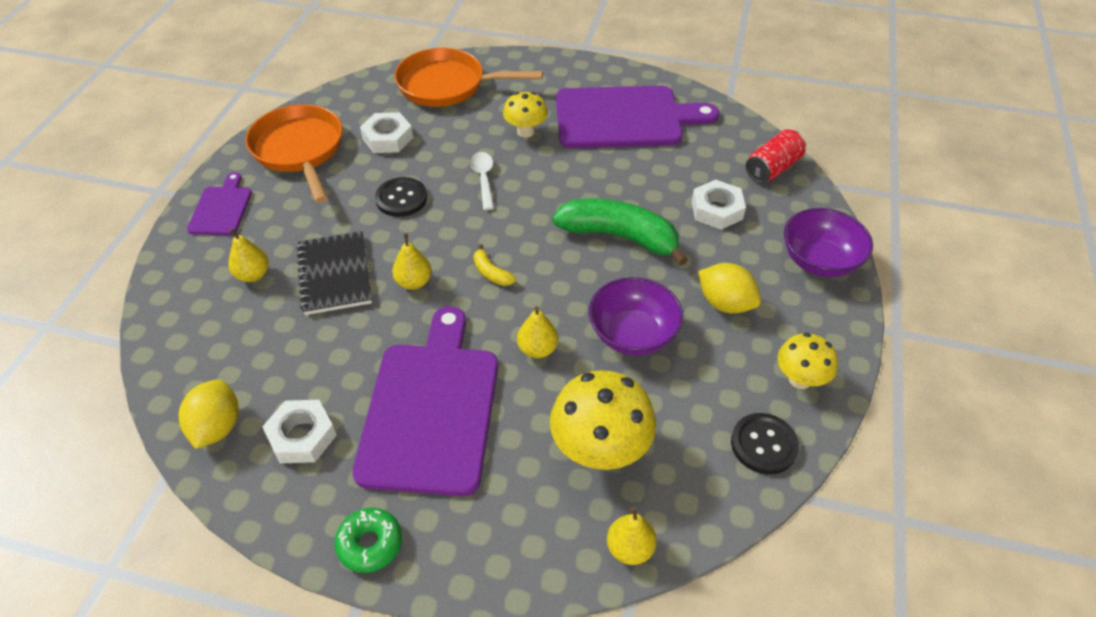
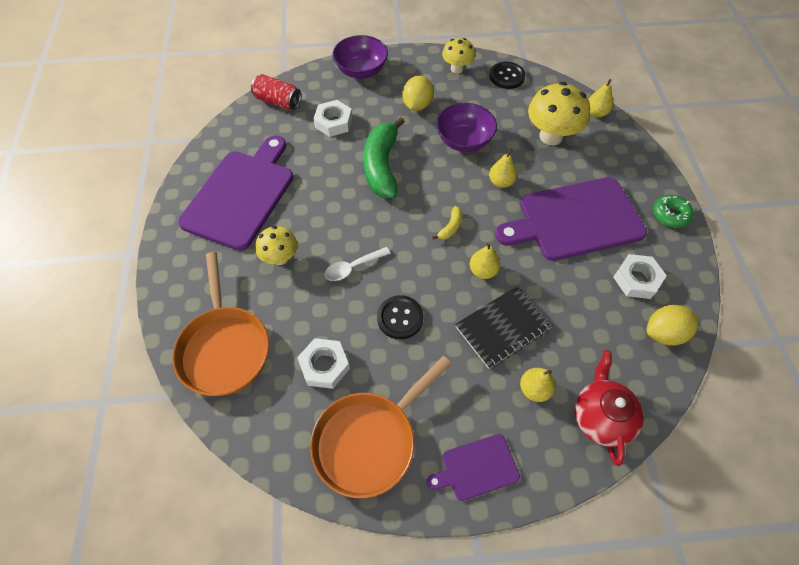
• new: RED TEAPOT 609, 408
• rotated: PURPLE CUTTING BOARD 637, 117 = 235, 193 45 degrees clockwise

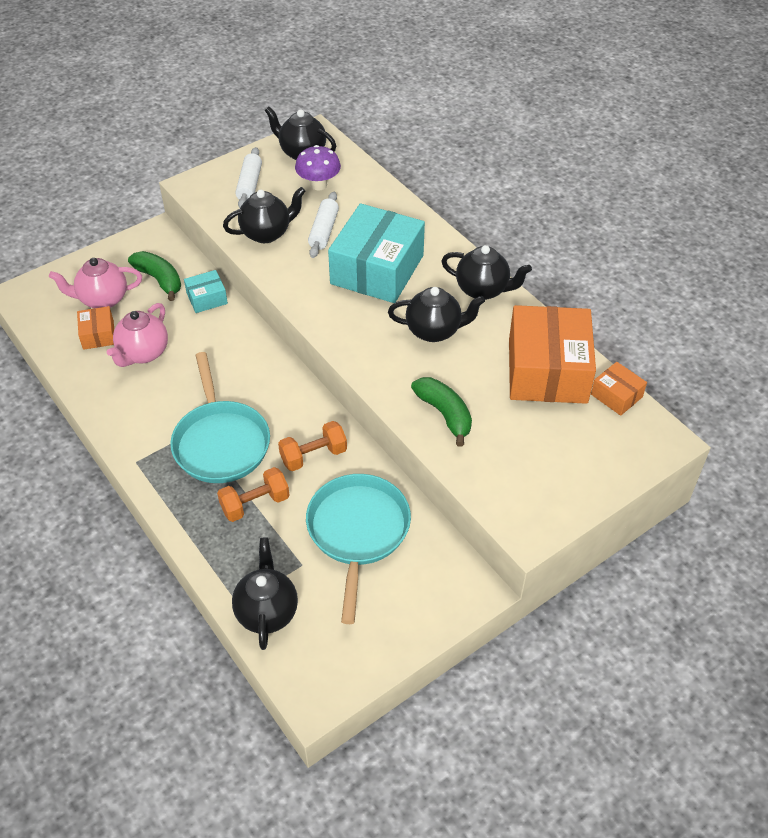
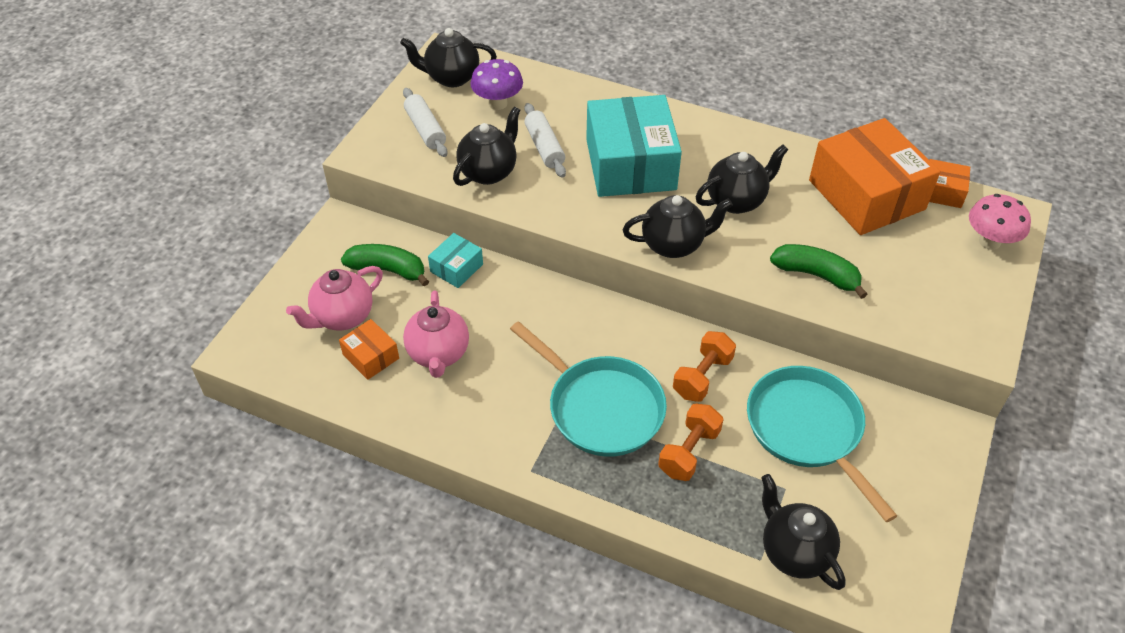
• new: PINK MUSHROOM 1000, 222
• shifted: BLACK TEAPOT 486, 272 to 678, 226

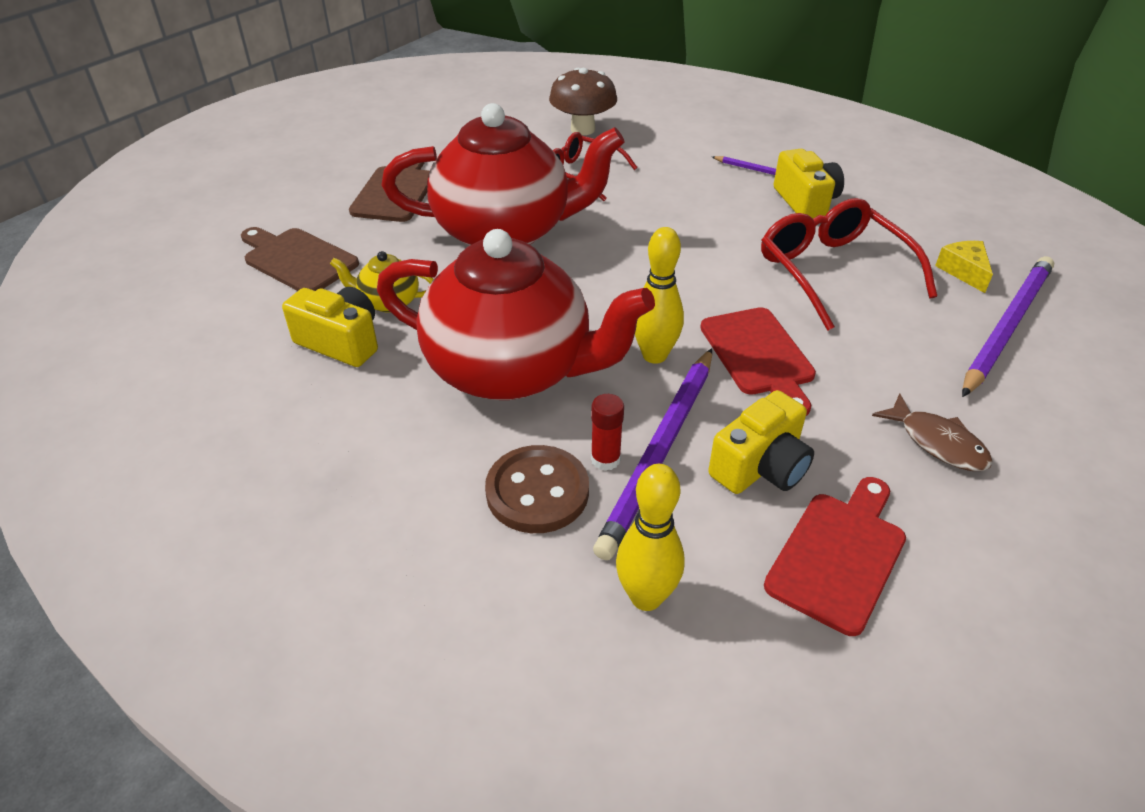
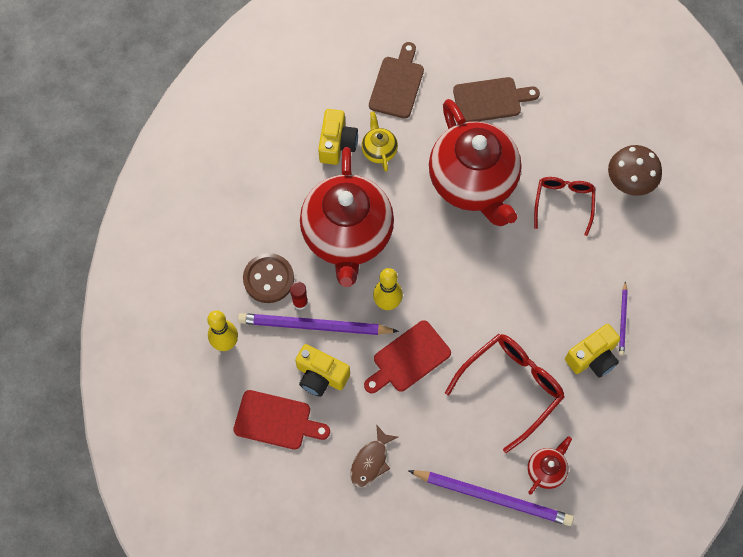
• swapped: YELLOW CHEESE 964, 267 to RED TEAPOT 550, 465

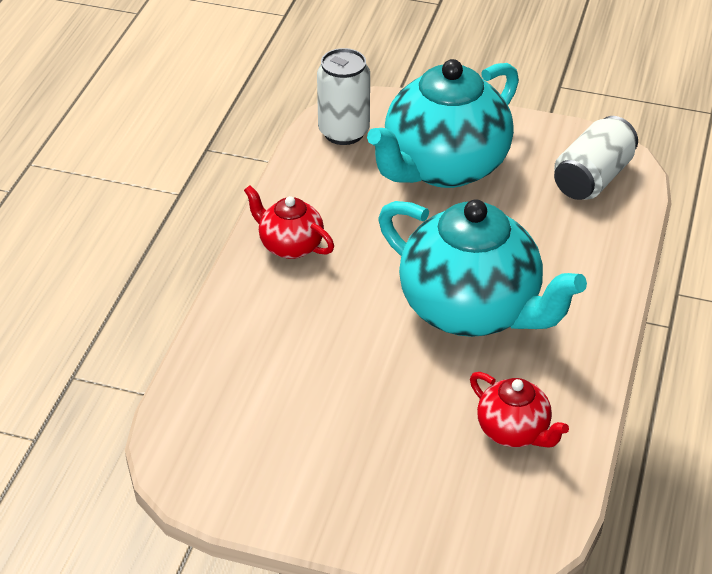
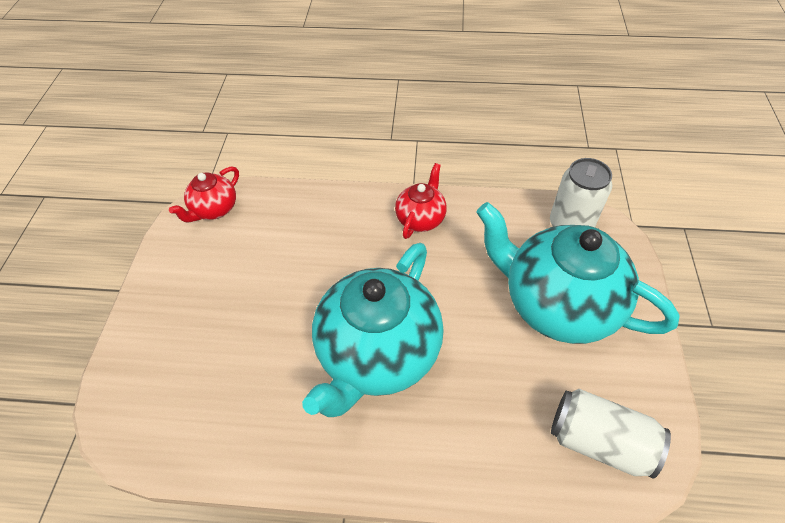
• shifted: RED TEAPOT 519, 409 to 204, 194

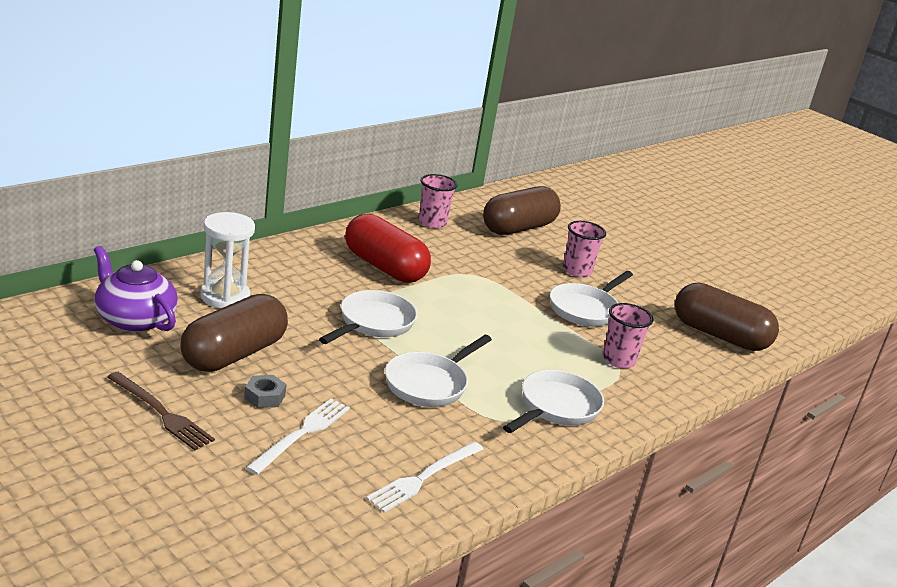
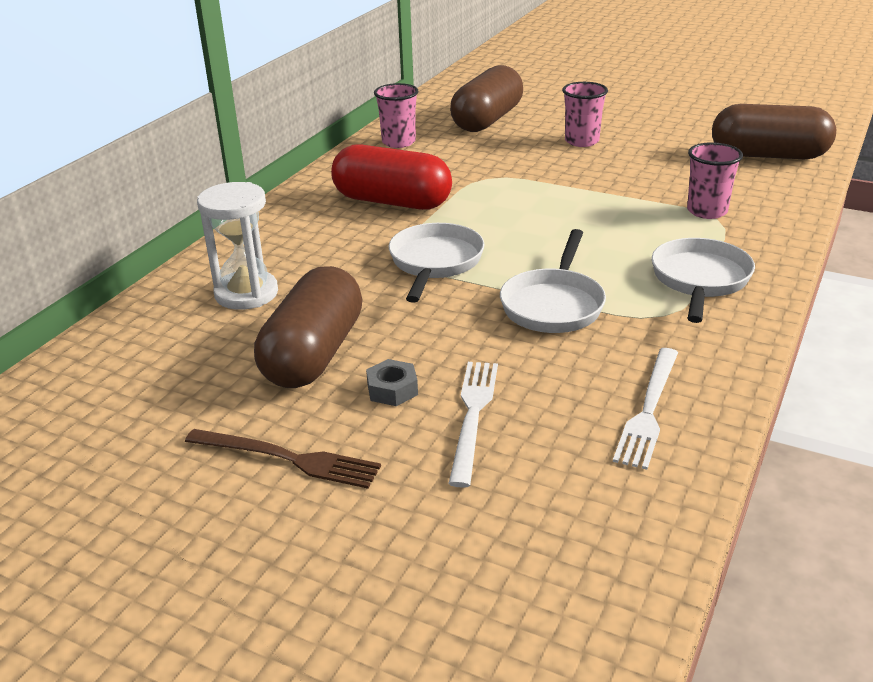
• gone: PURPLE TEAPOT 136, 289
• gone: WHITE PAN 591, 299

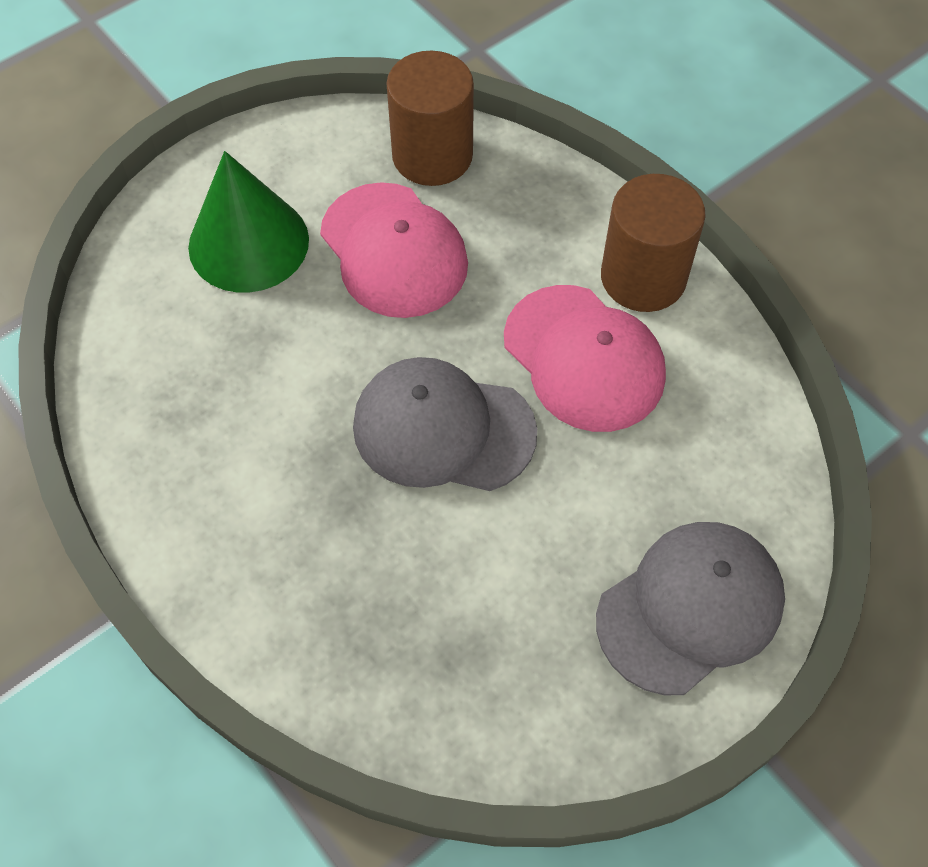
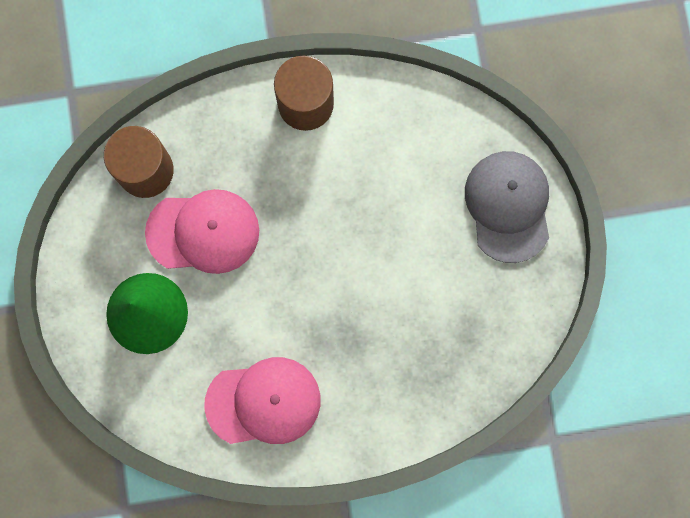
• gone: GREY CAP 445, 424
• shifted: PINK CAP 585, 358 to 262, 400

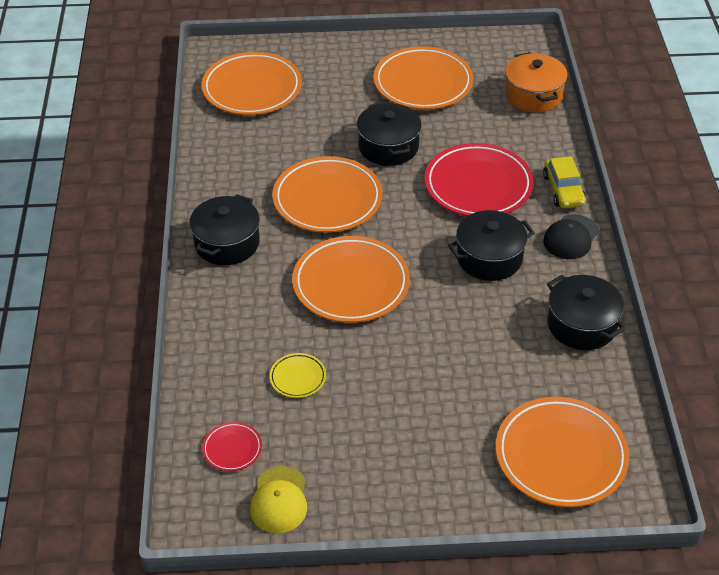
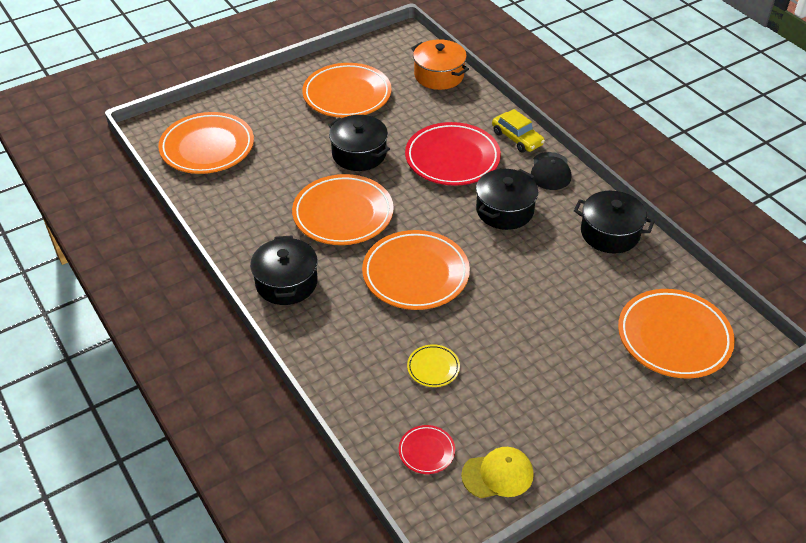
• rotated: YELLOW CAP 278, 499 = 497, 472 75 degrees counterclockwise

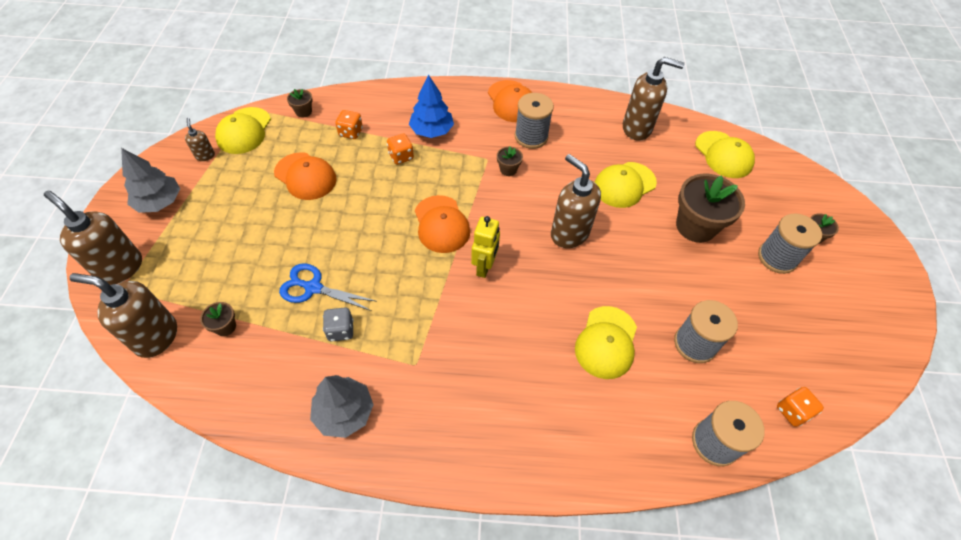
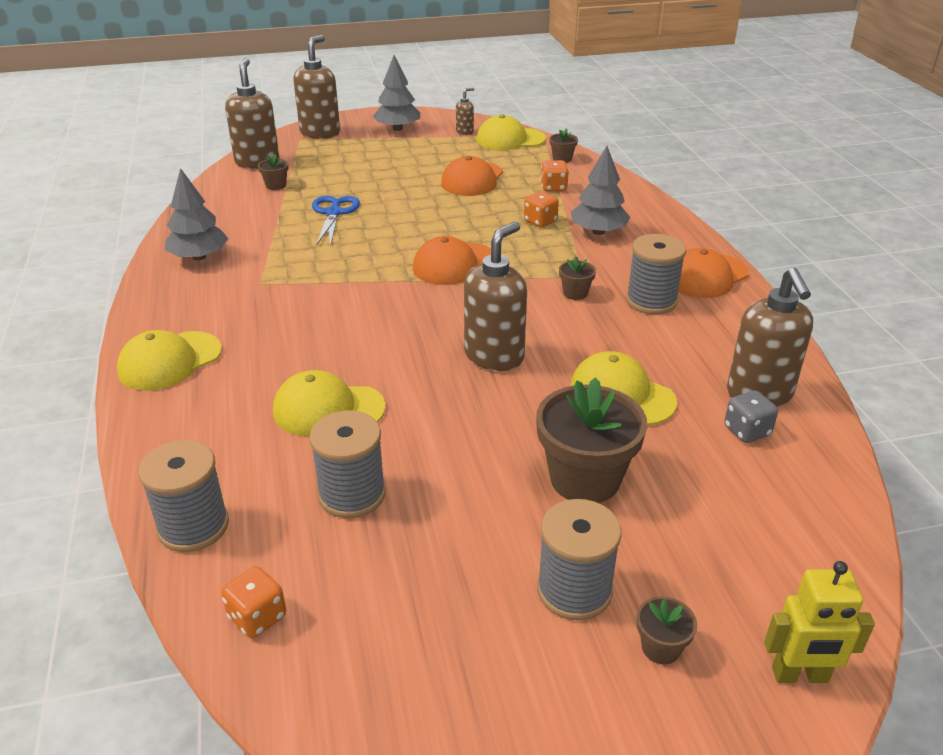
• shifted: GREY DICE 338, 324 to 751, 416
• shifted: YELLOW ROBOT 485, 247 to 819, 622
• shifted: YELLOW CAP 725, 154 to 169, 360
• repainted: BLUE TREE 431, 106 to GREY TREE 600, 190

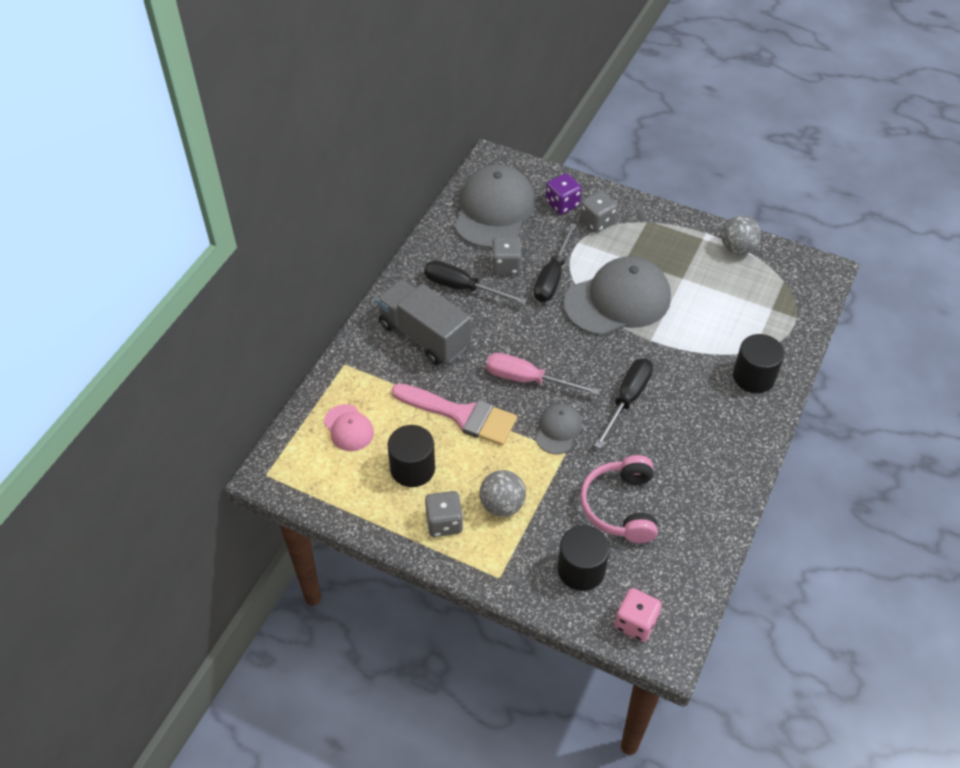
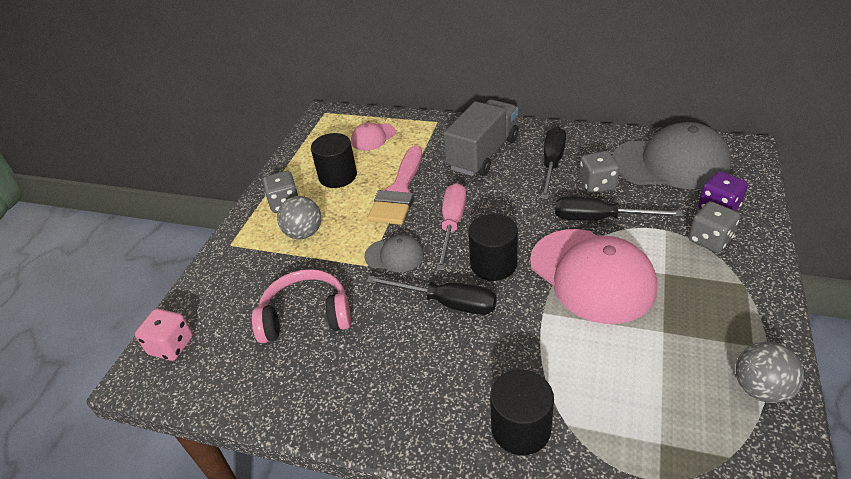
• shifted: BLACK CYLINDER 584, 558 to 493, 247
• repainted: GREY CAP 617, 296 to PINK CAP 593, 276

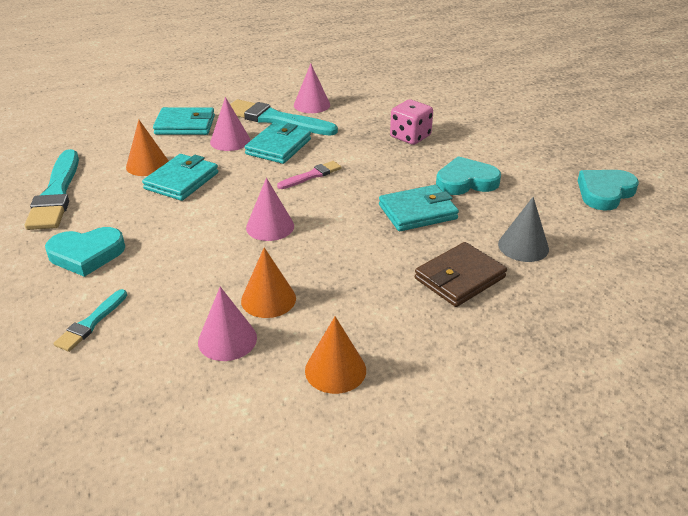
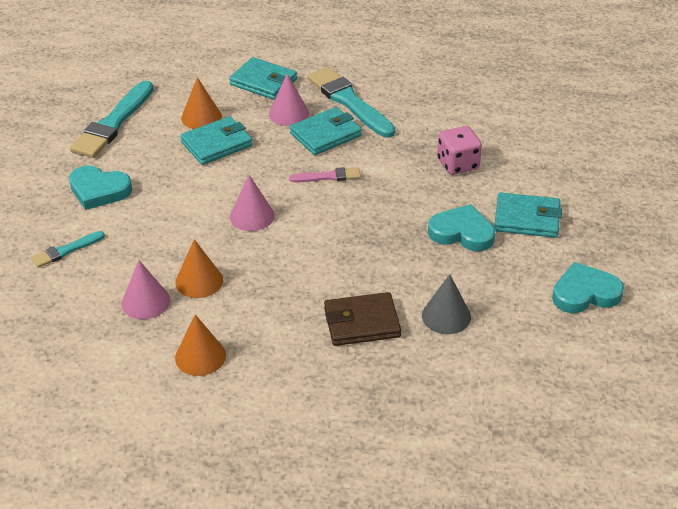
• gone: PINK CONE 312, 88
• shifted: TURQUOISE WALLET 419, 208 to 528, 215

